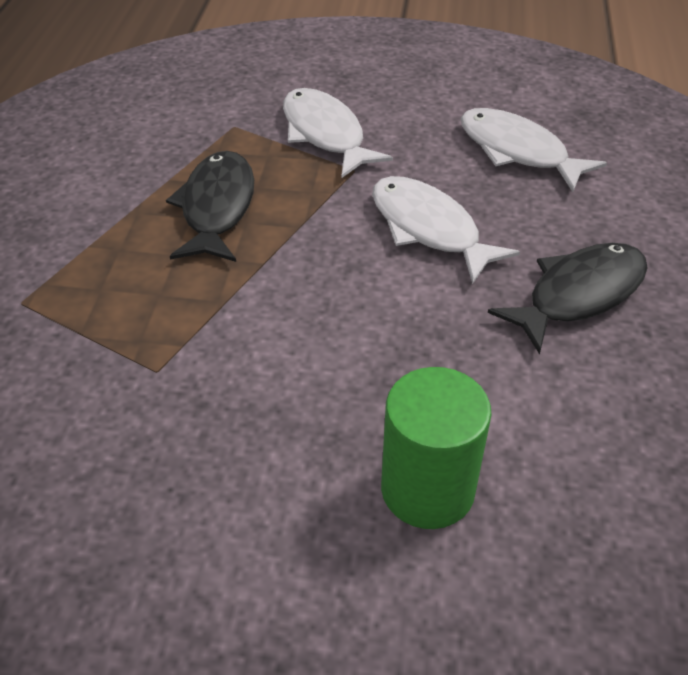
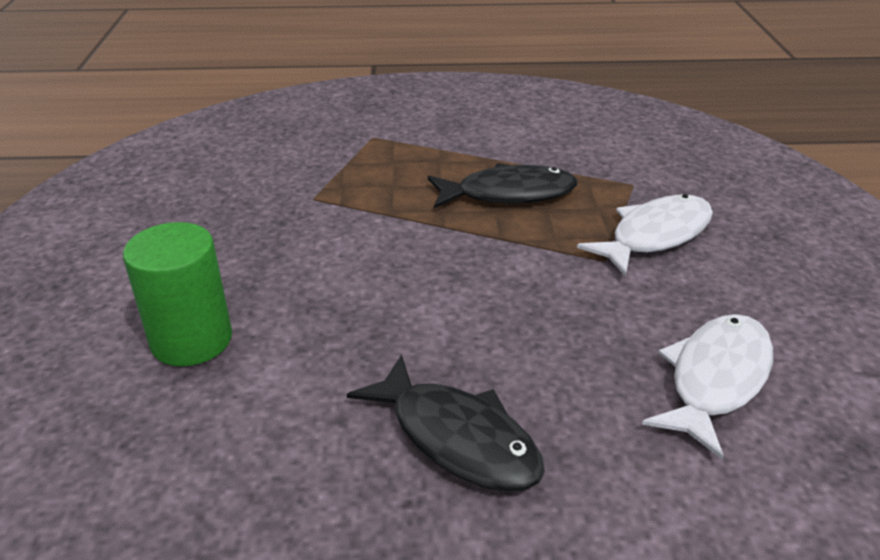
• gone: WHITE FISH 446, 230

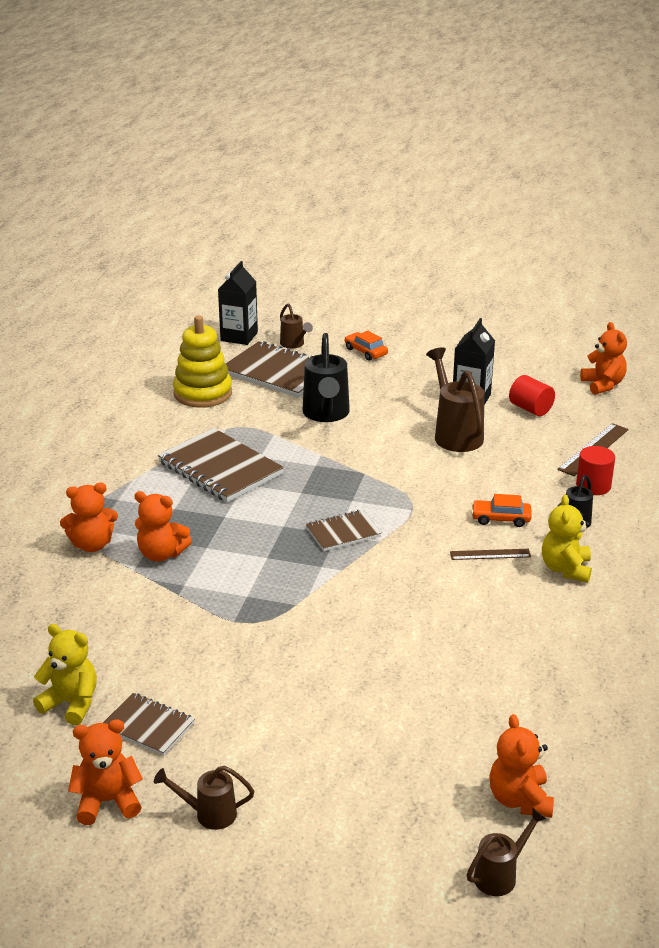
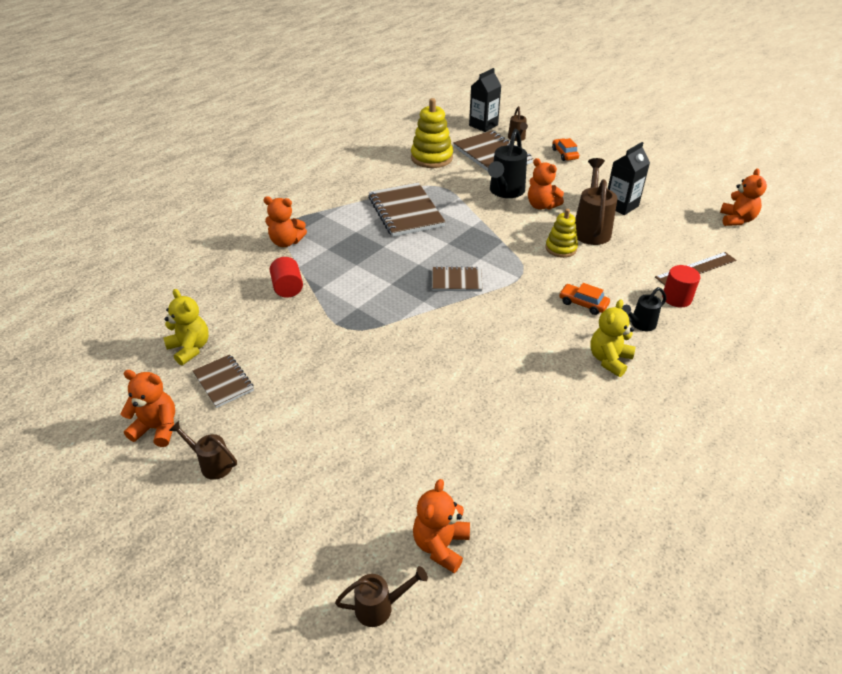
• gone: BROWN RULER 490, 554
• new: YELLOW STACKING TOY 561, 233
• shifted: ORANGE TEDDY BEAR 163, 526 to 546, 184
• shifted: RED CYLINDER 532, 395 to 286, 277

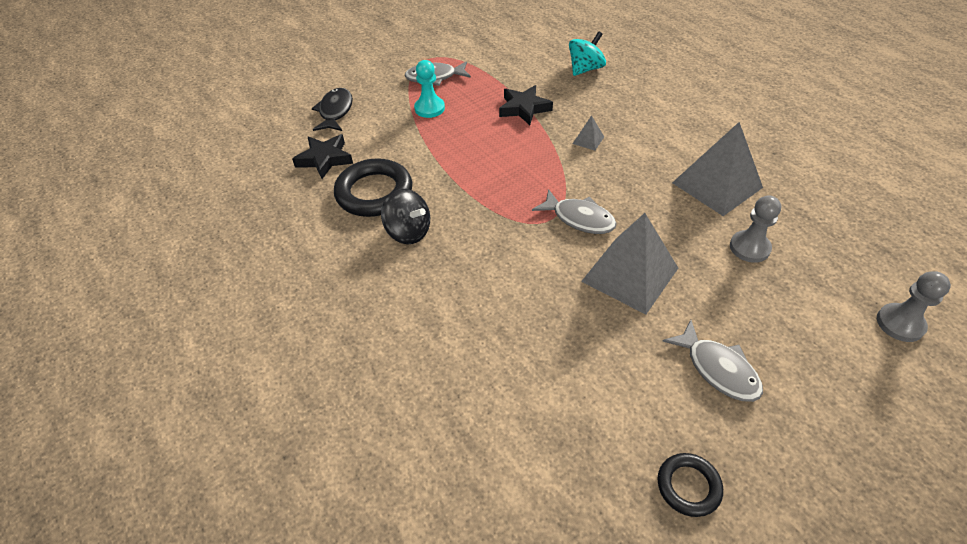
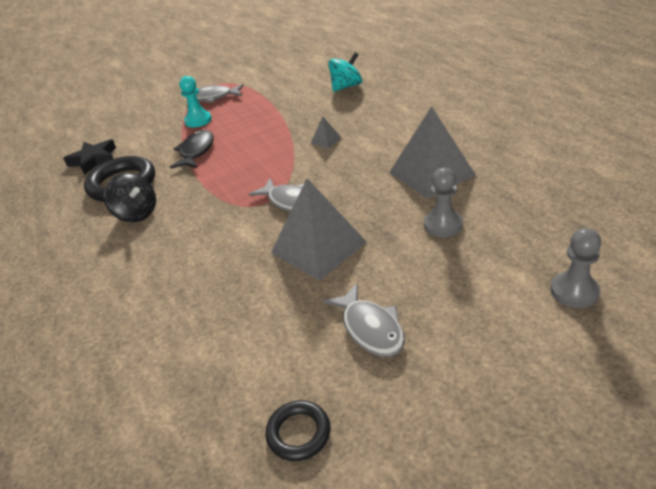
• gone: BLACK STAR 526, 105
• shifted: BLACK FISH 332, 109 to 192, 149

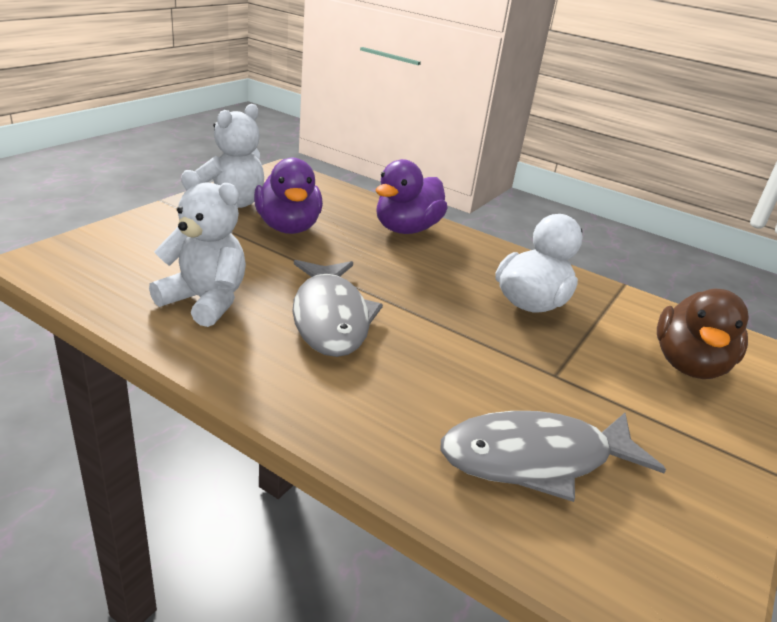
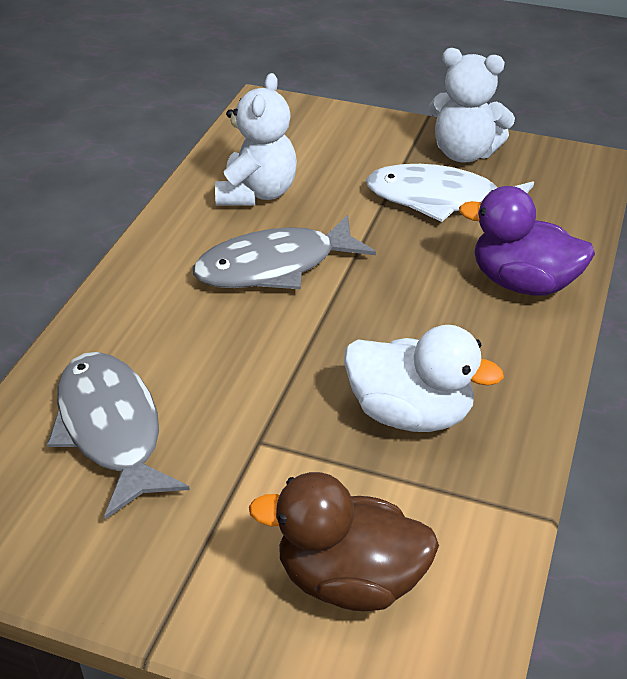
• swapped: PURPLE DUCK 288, 196 to WHITE FISH 450, 193

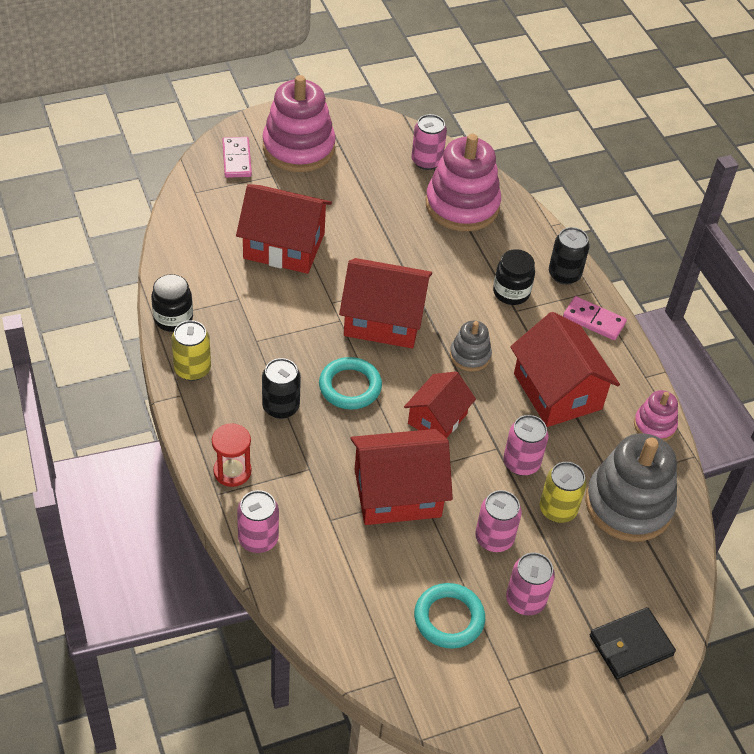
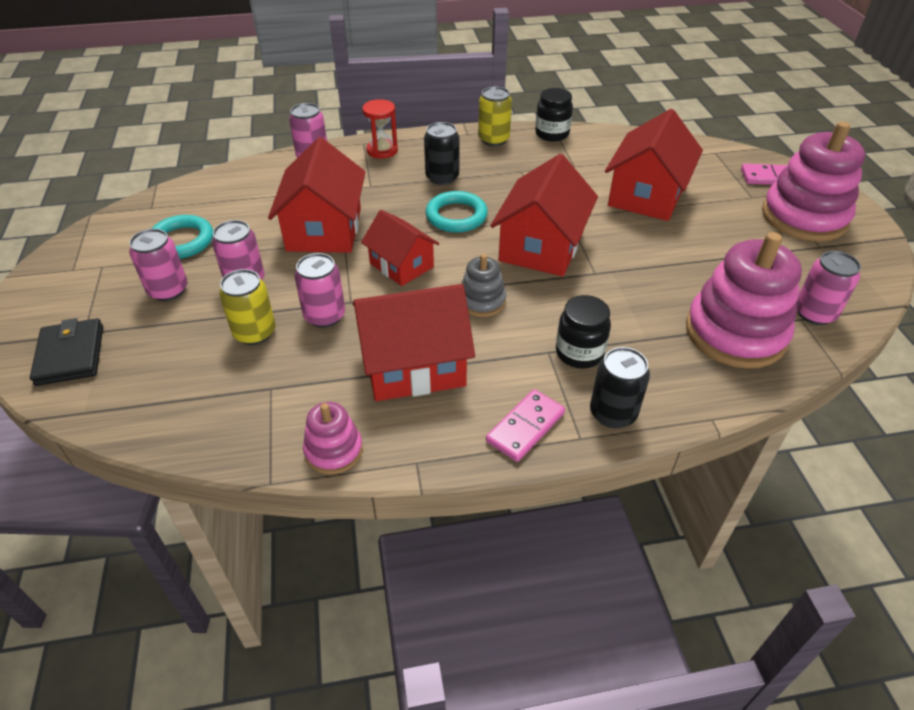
• gone: GREY STACKING TOY 631, 487

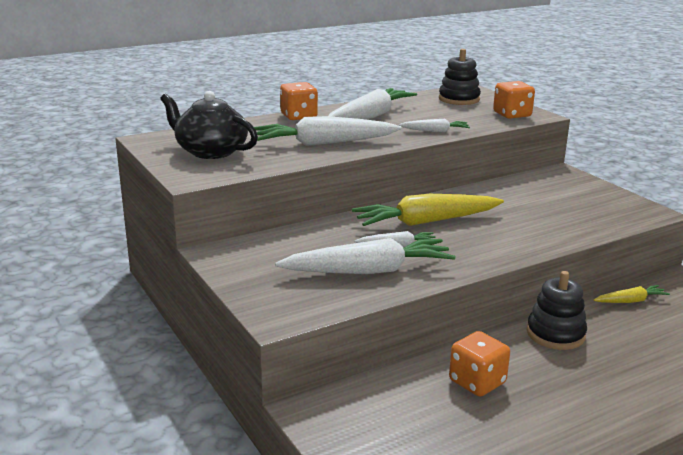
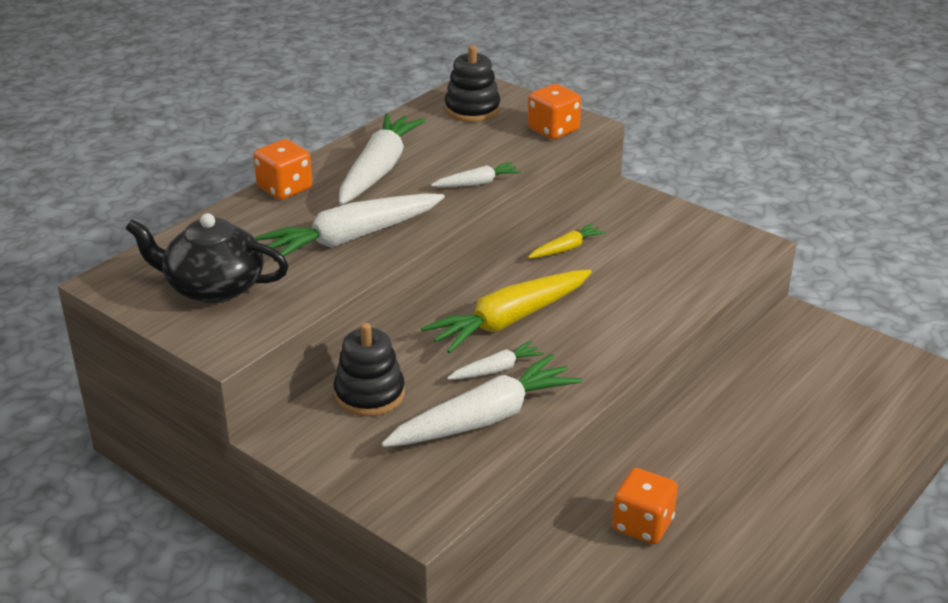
• shifted: BLACK STACKING TOY 557, 310 to 369, 369
• shifted: YELLOW CARROT 632, 294 to 567, 240

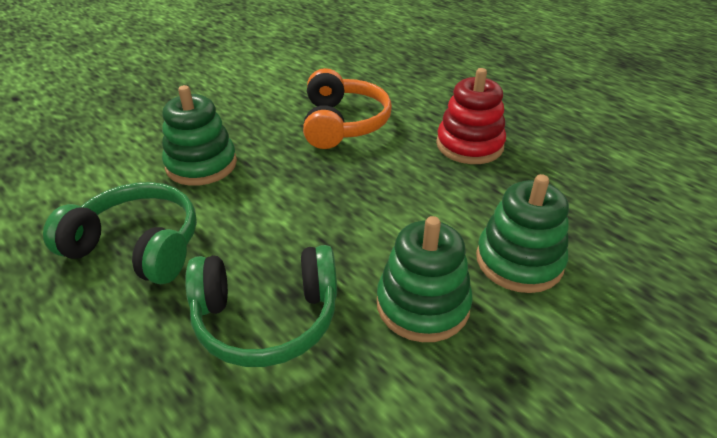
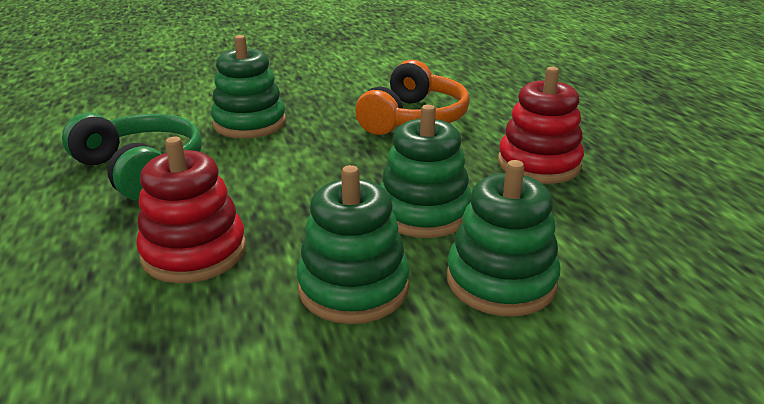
• new: GREEN STACKING TOY 426, 171
• swapped: GREEN HEADPHONES 261, 306 to RED STACKING TOY 191, 210

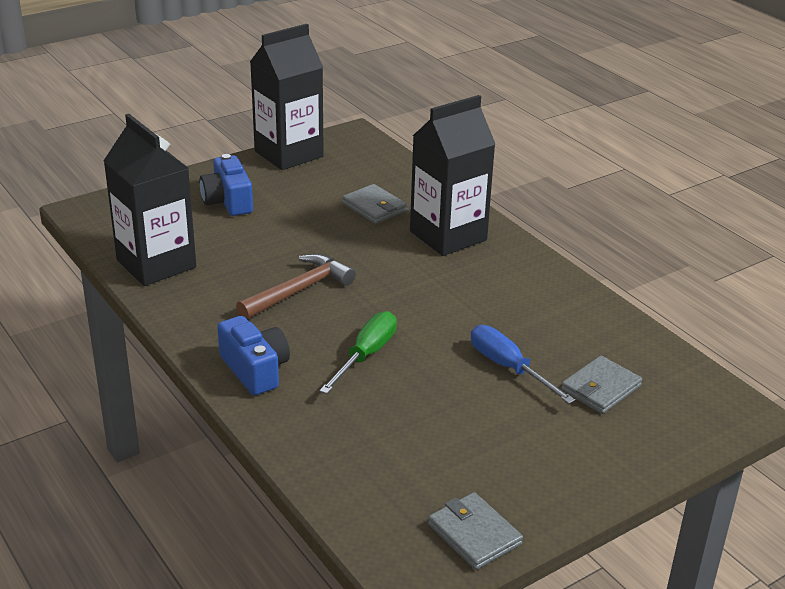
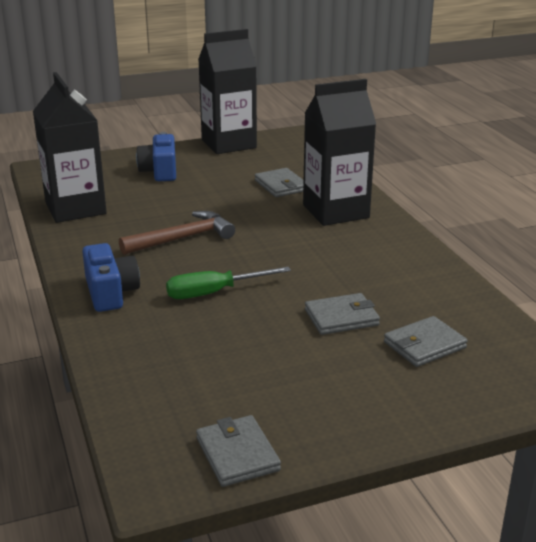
• swapped: BLUE SCREWDRIVER 523, 364 to GREY WALLET 342, 314
• rotated: GREEN SCREWDRIVER 358, 352 = 228, 283 150 degrees counterclockwise

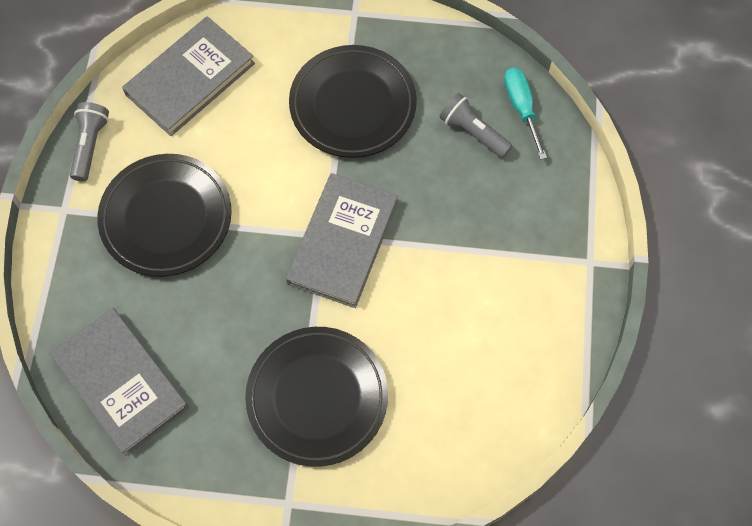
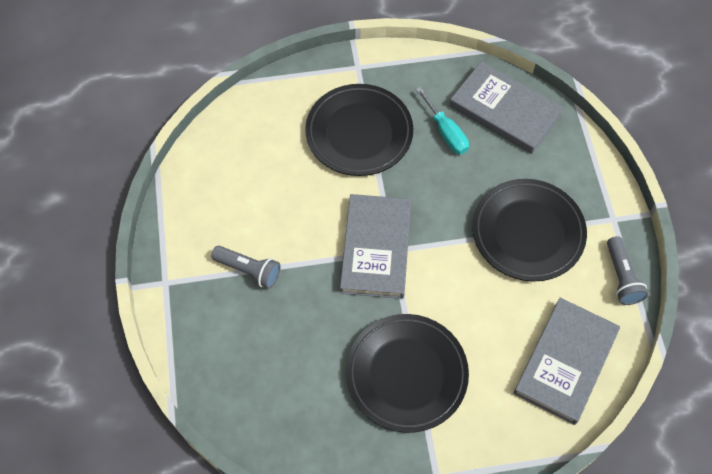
• shifted: GREY FLASHLIGHT 476, 125 to 245, 267
• shifted: TURQUOISE SCREWDRIVER 525, 114 to 442, 120

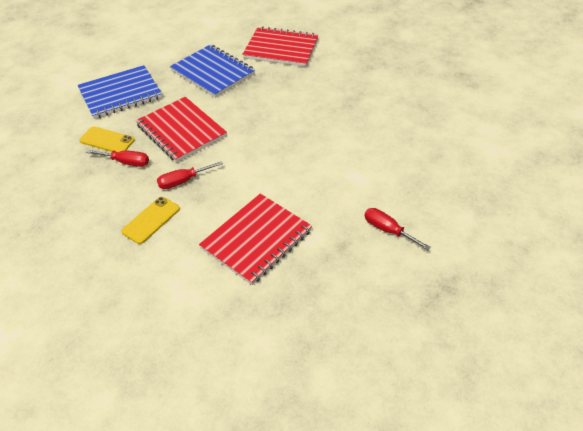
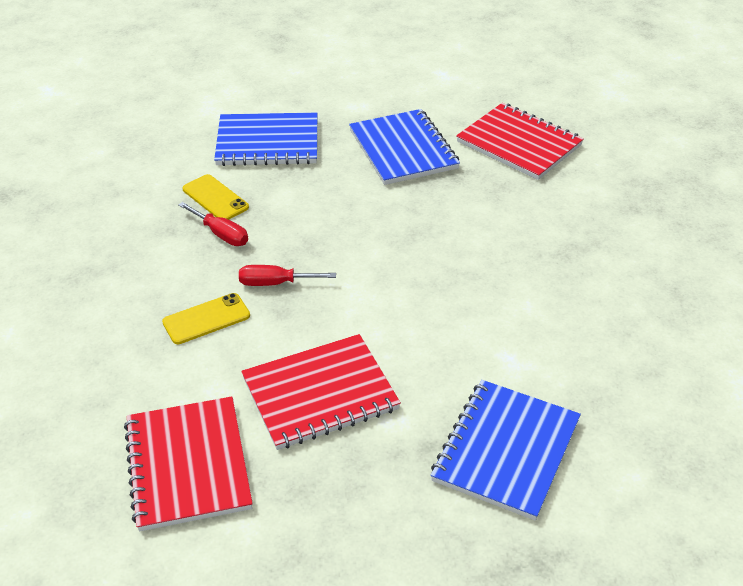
• shifted: RED NOTEBOOK 181, 129 to 188, 464
• swapped: RED SCREWDRIVER 398, 229 to BLUE NOTEBOOK 506, 450

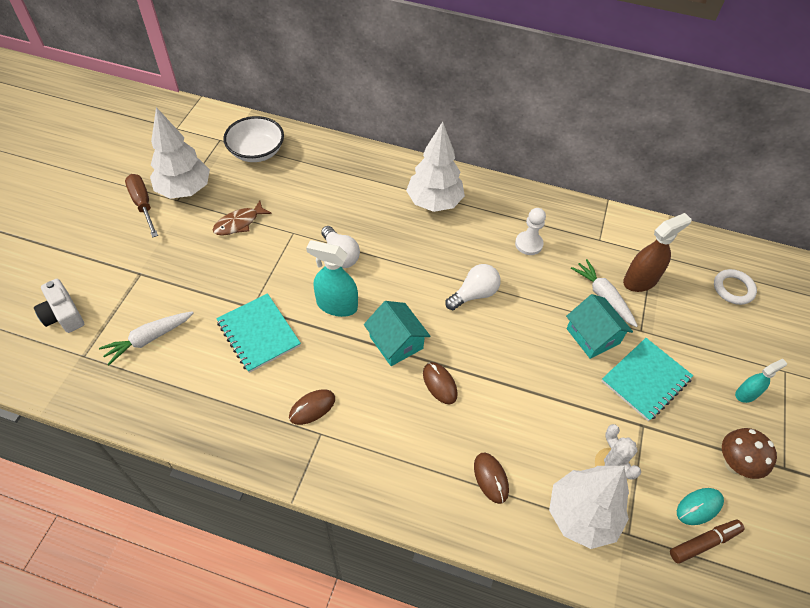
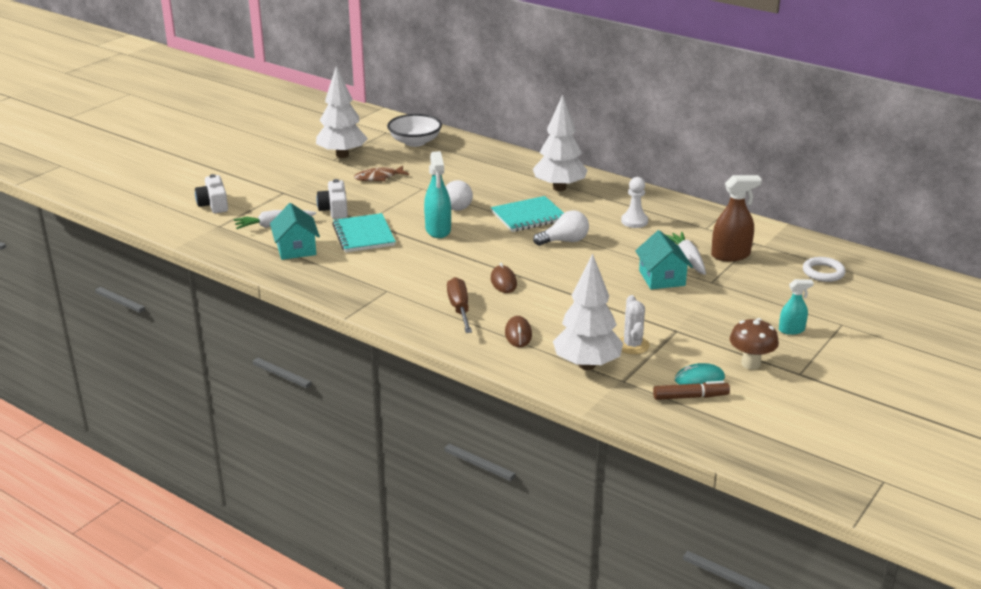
• gone: BROWN MOUSE 312, 407
• new: WHITE CAMERA 332, 199
• shifted: BROWN SCREWDRIVER 141, 205 to 459, 305
• shifted: TURQUOISE HOUSE 397, 333 to 295, 231
• shifted: TURQUOISE NOTEBOOK 647, 379 to 527, 214
• rotated: TURQUOISE SPRAY BOTTLE 332, 278 = 437, 194 135 degrees counterclockwise

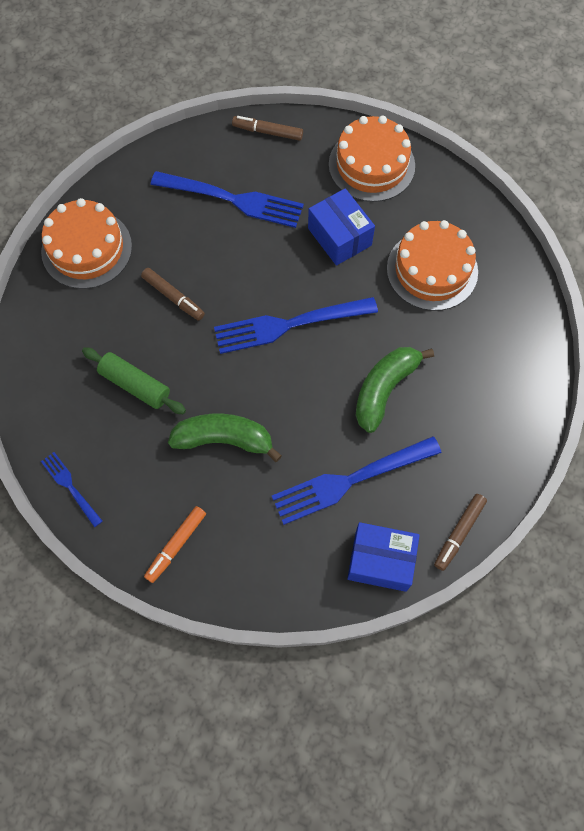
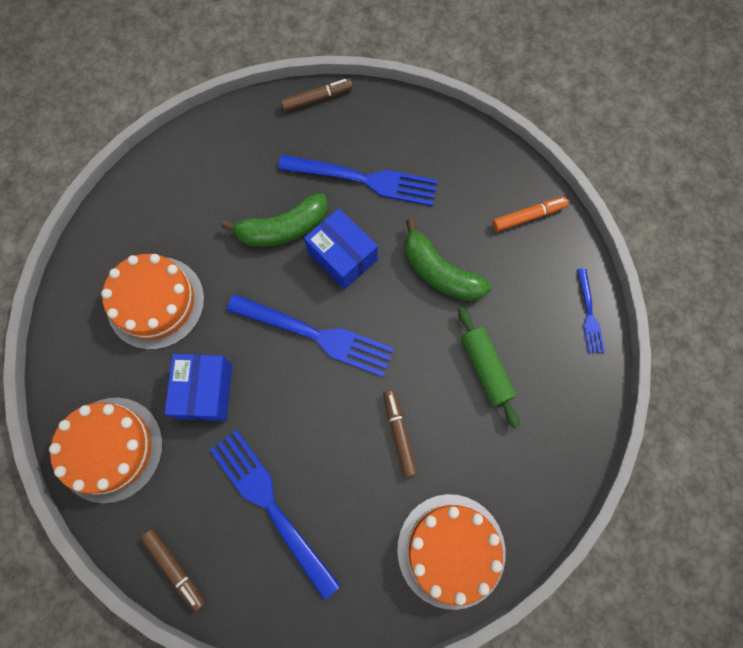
• shifted: BLUE BOX 383, 557 to 341, 249

